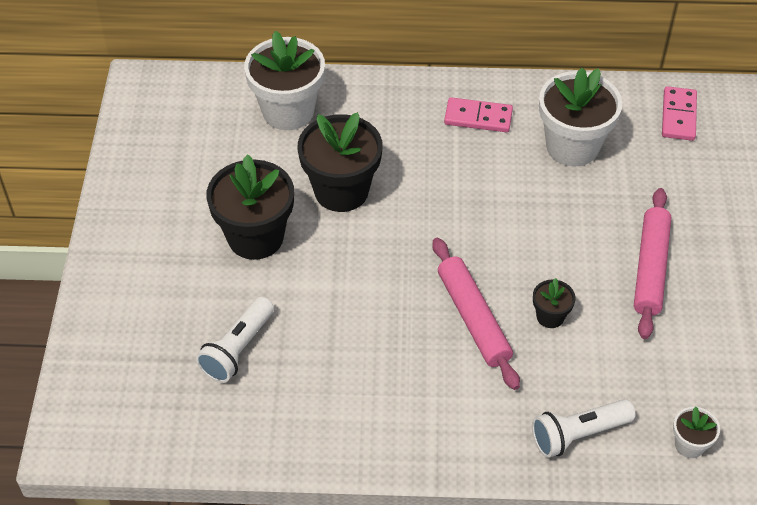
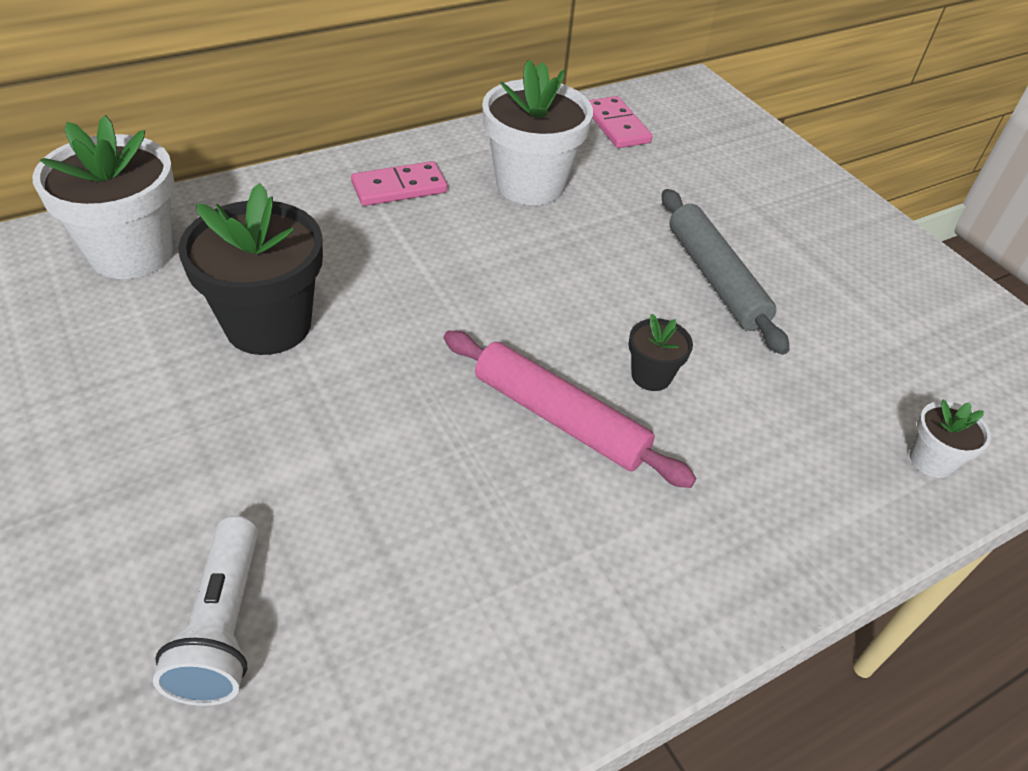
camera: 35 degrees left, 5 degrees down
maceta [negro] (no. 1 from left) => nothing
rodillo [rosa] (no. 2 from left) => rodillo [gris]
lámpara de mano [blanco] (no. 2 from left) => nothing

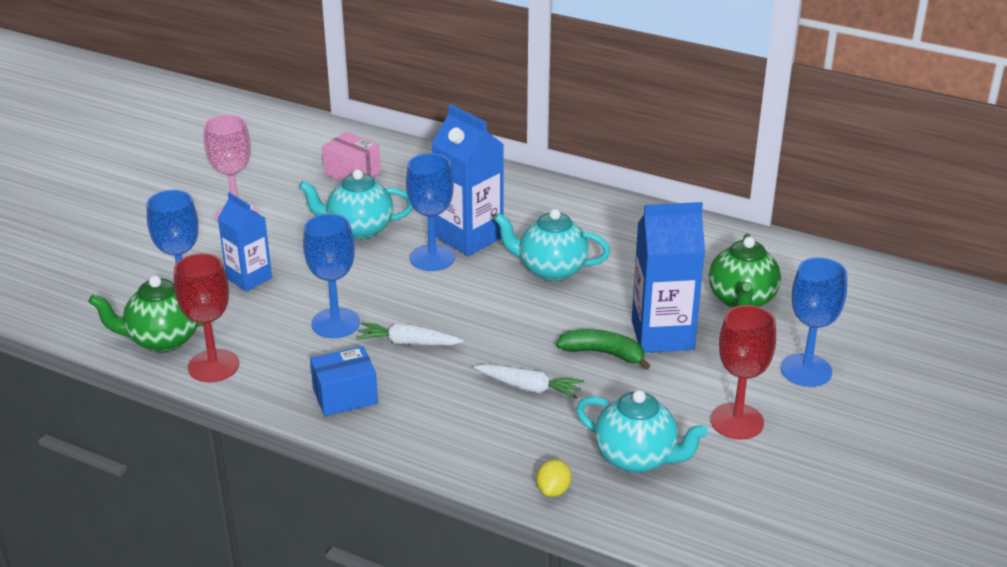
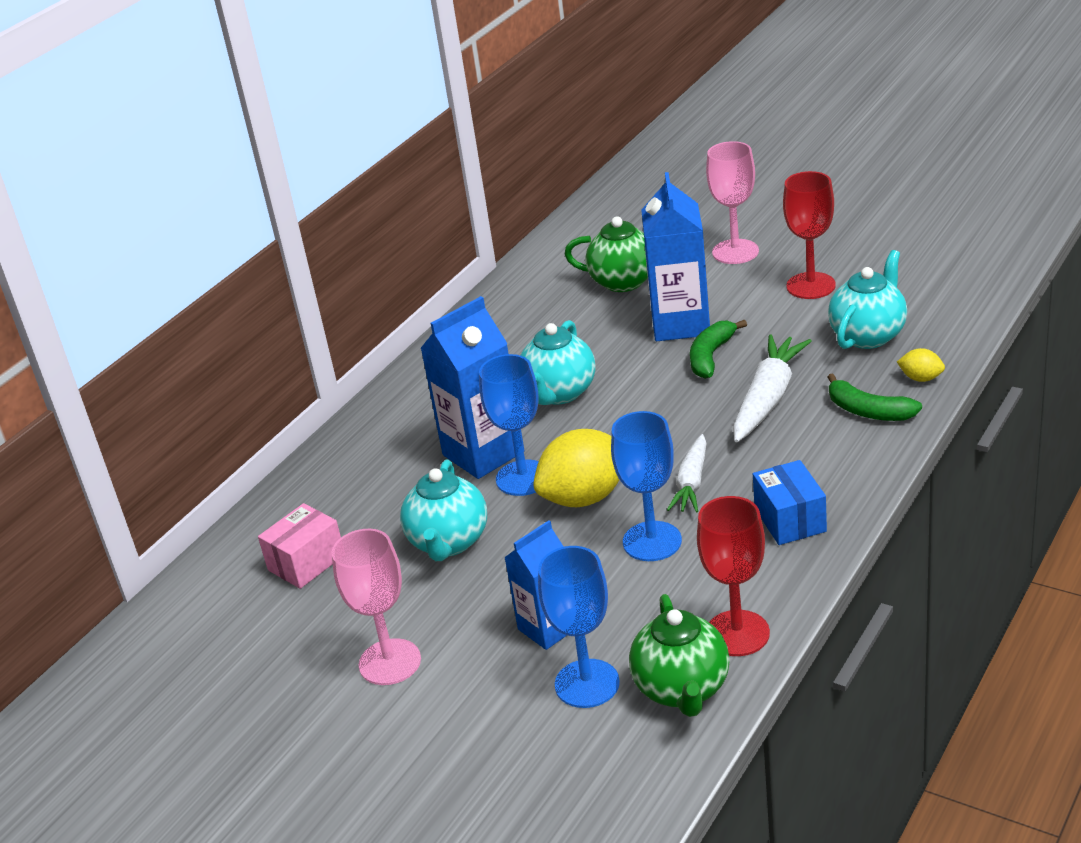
camera: 80 degrees left, 0 degrees up
copa [azul] (no. 4 from left) => copa [rosa] (no. 2 from left)
zanahoria [blanco] (no. 2 from left), x1.57
nothing => plátano [verde] (no. 2 from left)
nothing => limón [amarillo] (no. 1 from left)

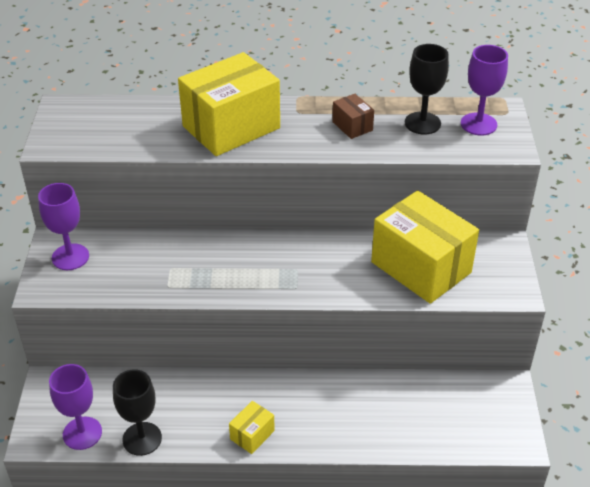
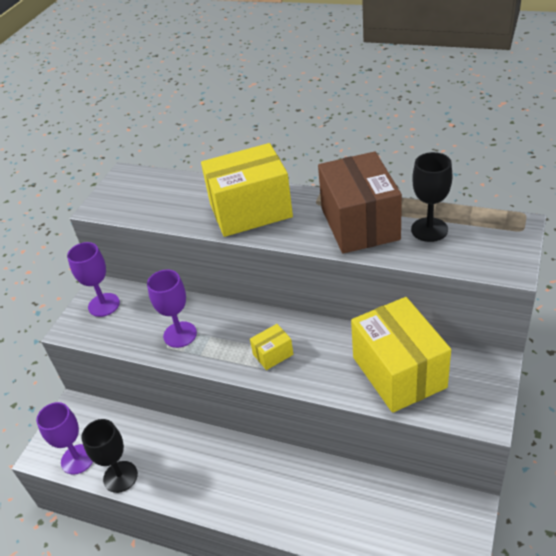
camera: 25 degrees right, 0 degrees up
copa [morado] (no. 3 from left), shifted
caja [marrón], x2.30
caja [amarillo] (no. 2 from left), shifted

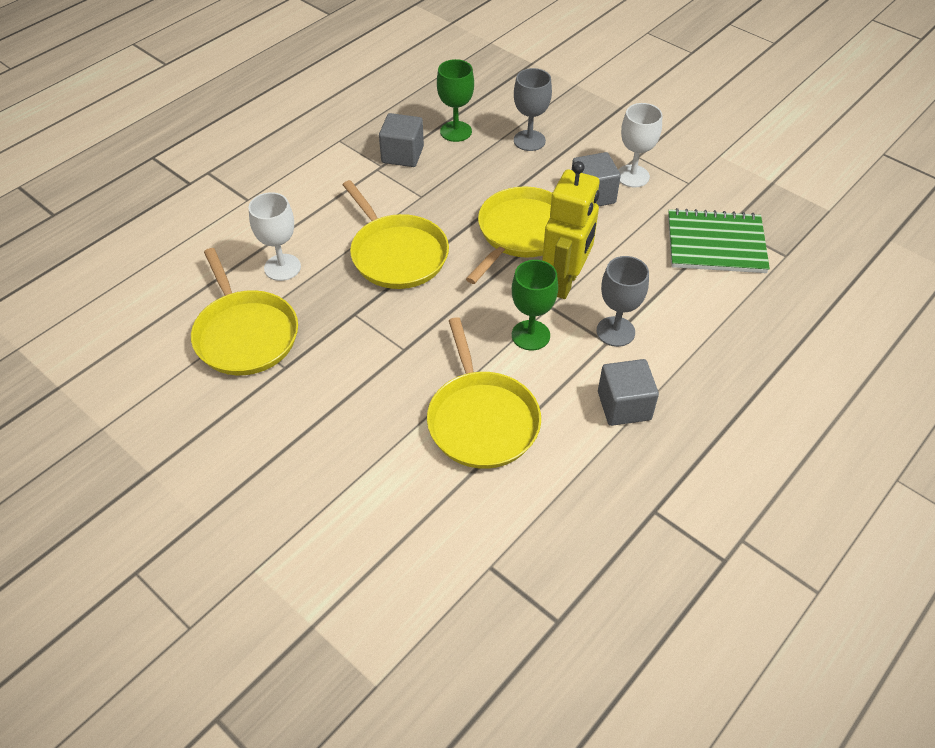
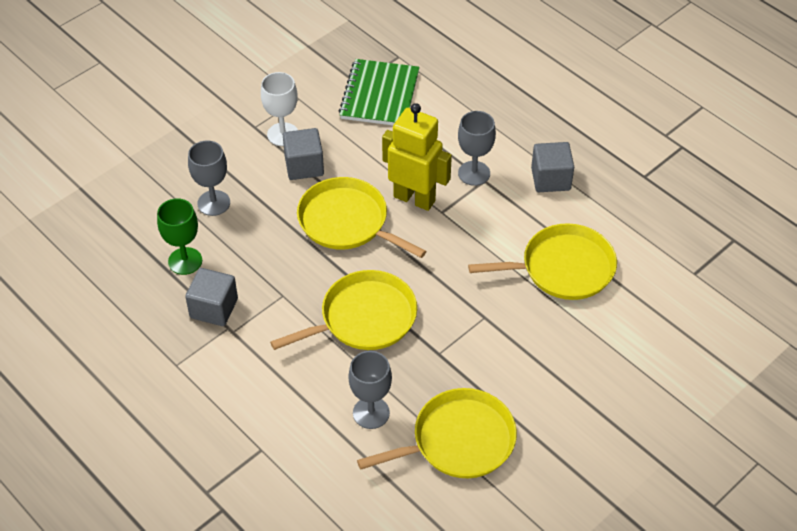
camera: 85 degrees left, 0 degrees up
copa [blanco] (no. 1 from left) => copa [gris] (no. 2 from left)
copa [verde] (no. 2 from left) => nothing

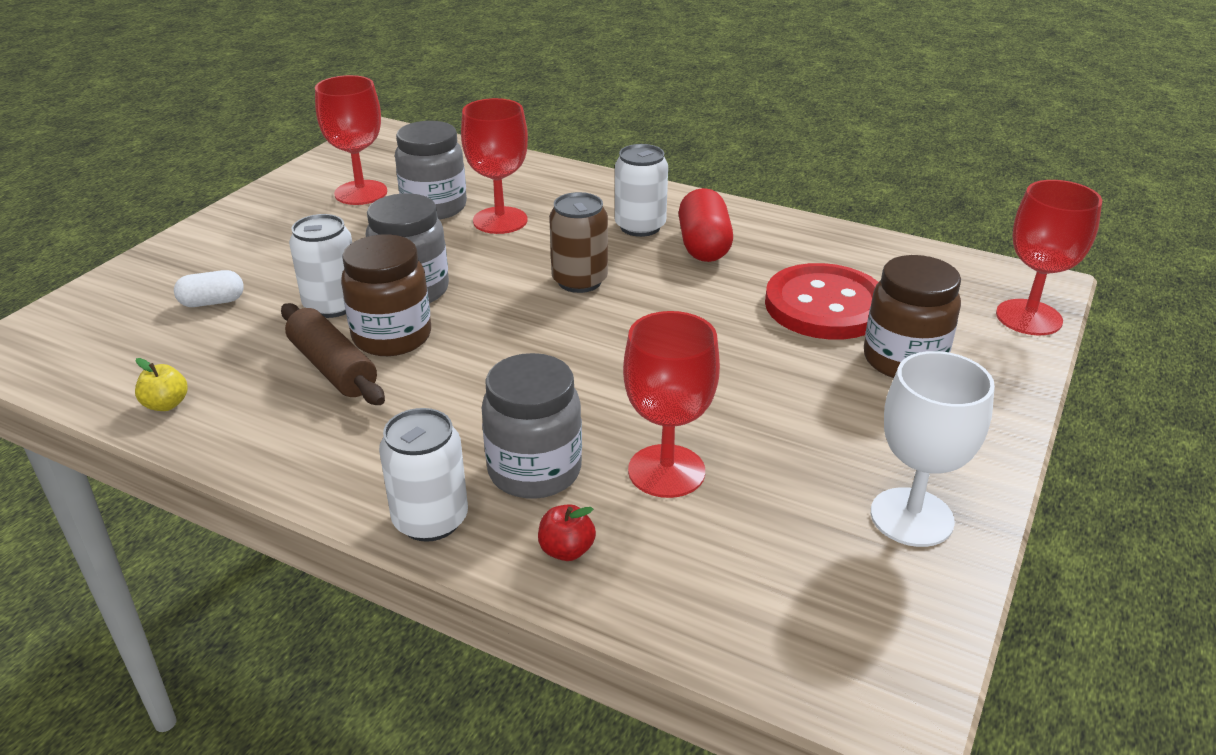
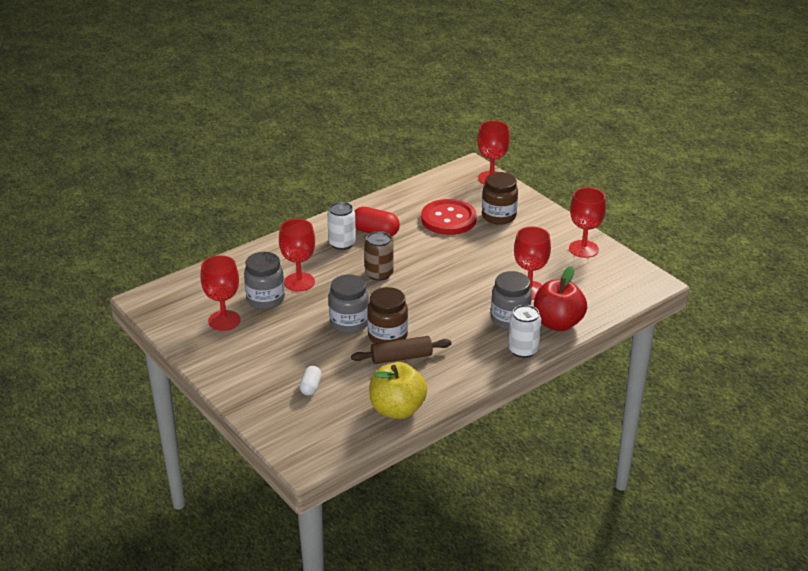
camera: 65 degrees left, 0 degrees up
lata [blanco] (no. 1 from left) => nothing
copa [blanco] => copa [rojo] (no. 5 from left)
manzana [amarillo], x2.44
manzana [rojo], x2.44

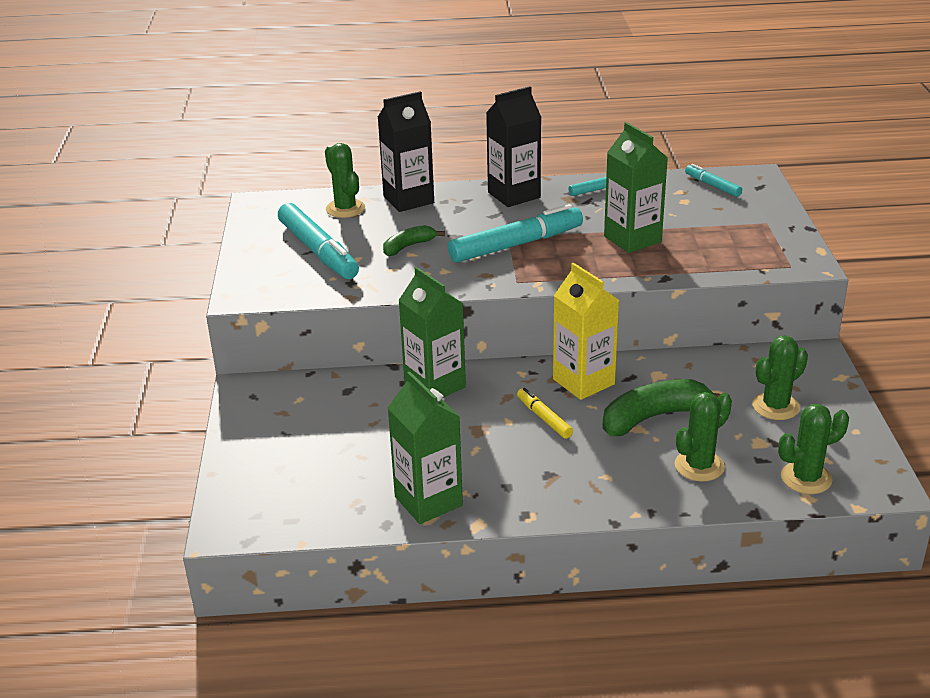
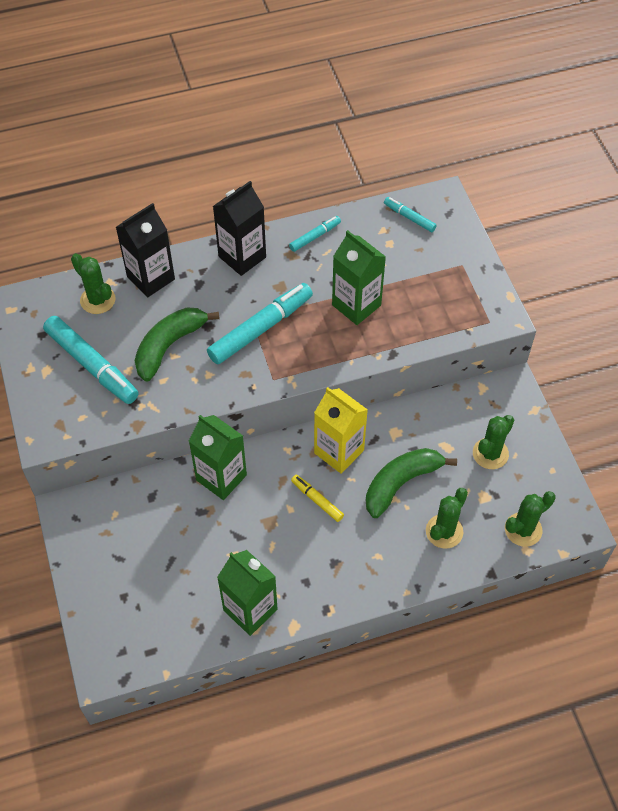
camera: 15 degrees left, 25 degrees up
plátano [verde] (no. 1 from left), x1.76

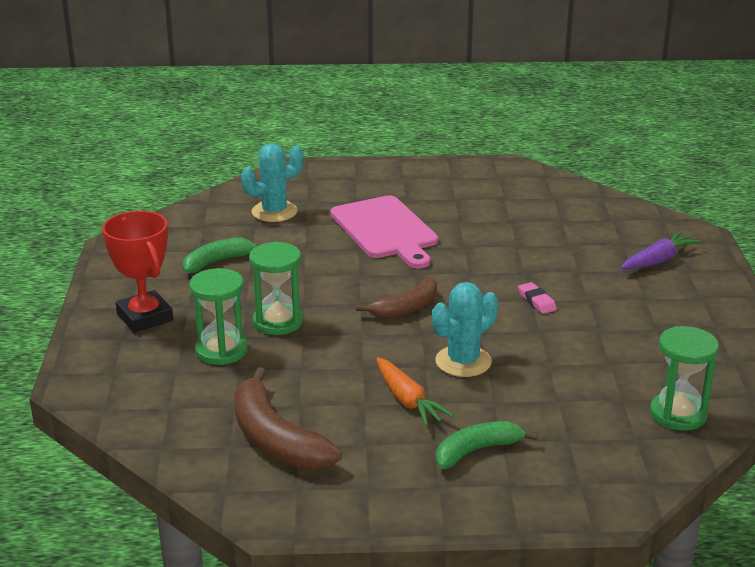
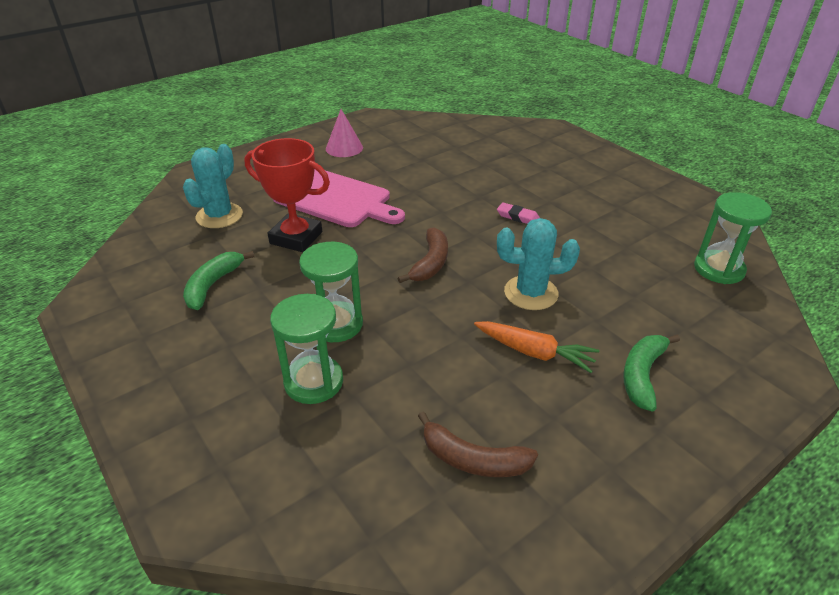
camera: 35 degrees left, 10 degrees up
trofeo [rojo], shifted
zanahoria [morado] => nothing
cactus [turquesa] (no. 2 from left), 75 degrees clockwise
plátano [marrón] (no. 1 from left in the first image) => plátano [marrón] (no. 2 from left), x0.64
nothing => cono [rosa]

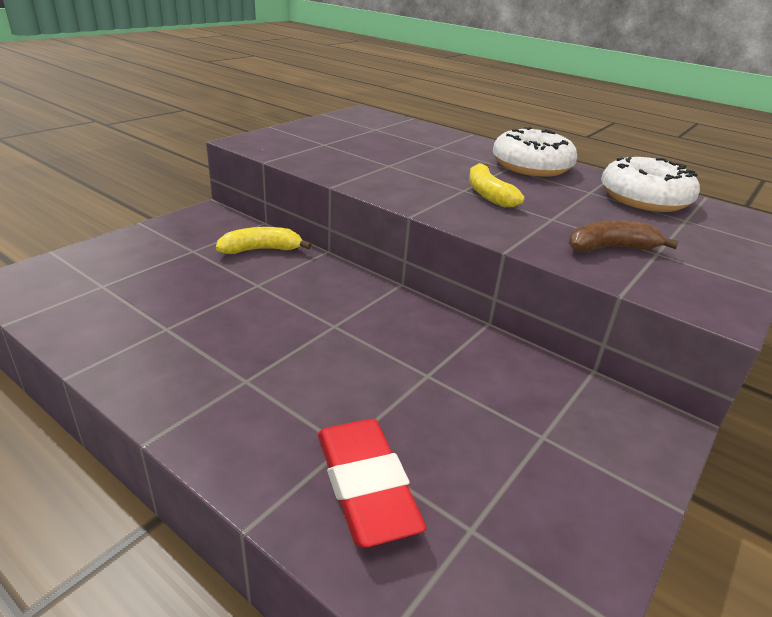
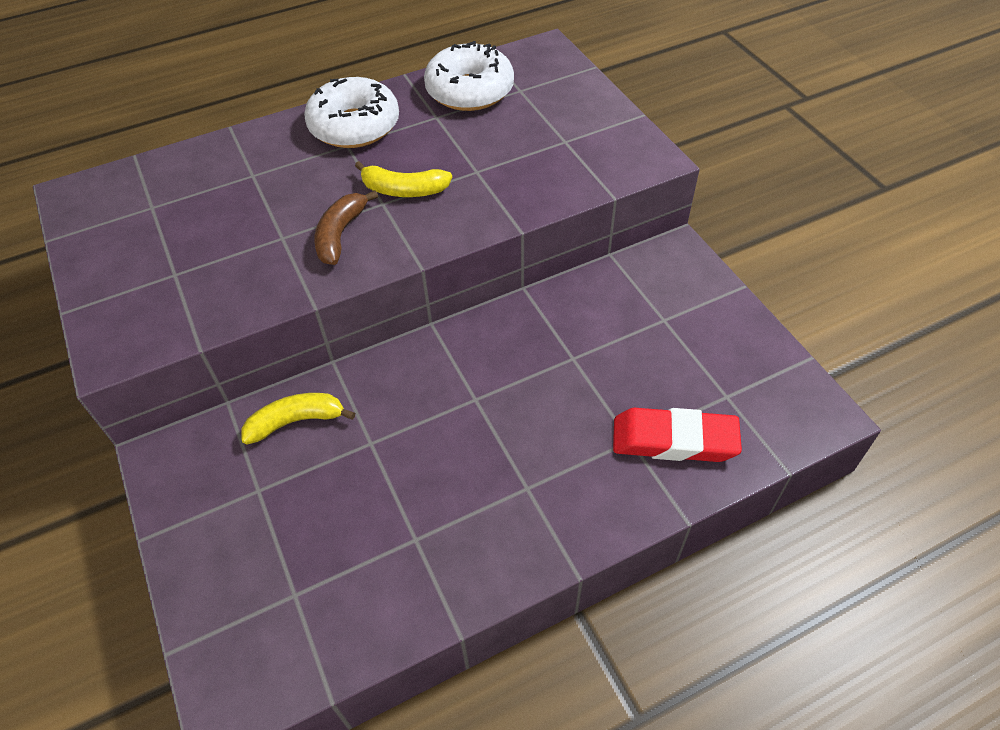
camera: 60 degrees left, 20 degrees up
plátano [marrón], shifted
plátano [amarillo] (no. 1 from left), 60 degrees clockwise

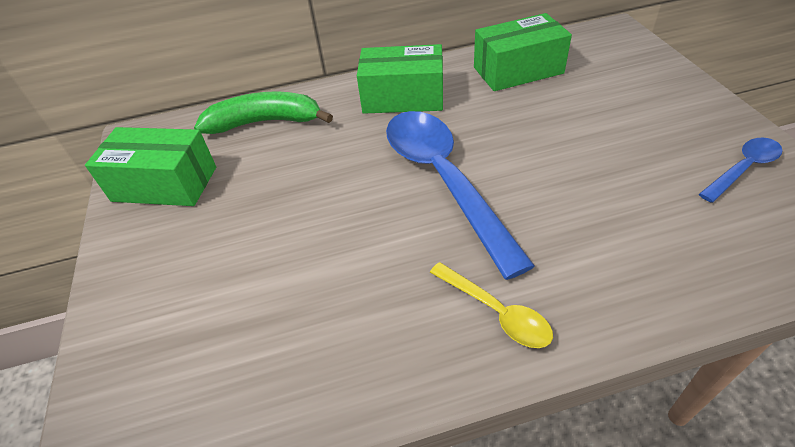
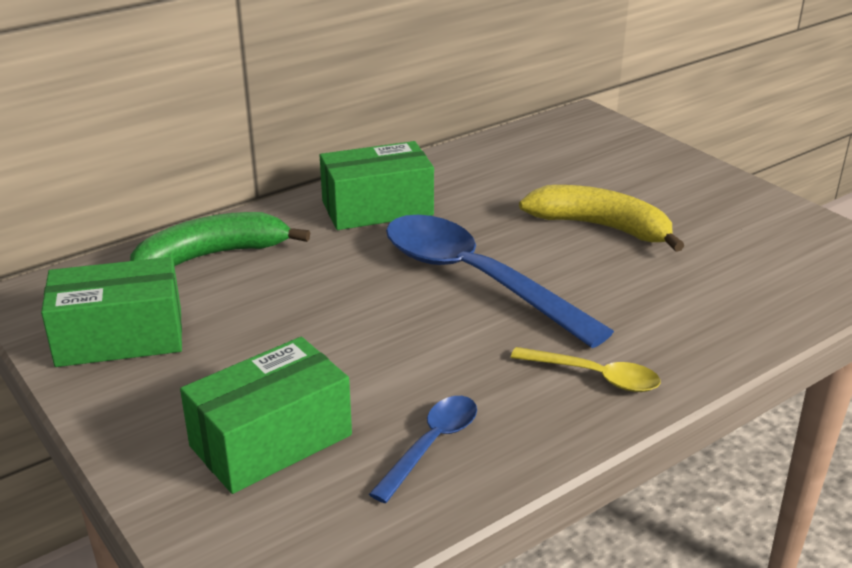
camera: 25 degrees left, 15 degrees down
caja [verde] (no. 3 from left in the first image) => caja [verde] (no. 2 from left), shifted
cuchara [azul] (no. 2 from left in the first image) => cuchara [azul] (no. 1 from left), shifted
nothing => plátano [amarillo]

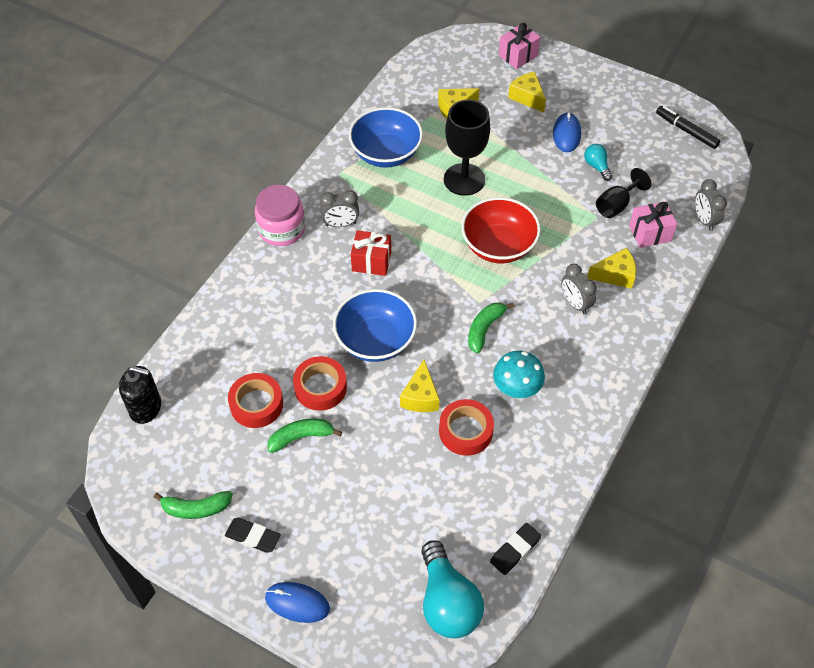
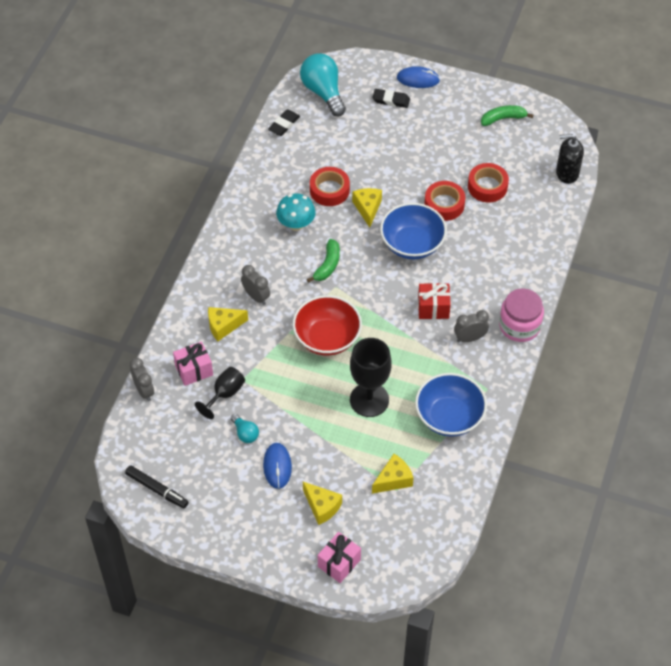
camera: 170 degrees right, 0 degrees up
plátano [verde] (no. 2 from left) => nothing
goma de borrar [negro] (no. 1 from left in the first image) => goma de borrar [negro] (no. 2 from left), shifted

